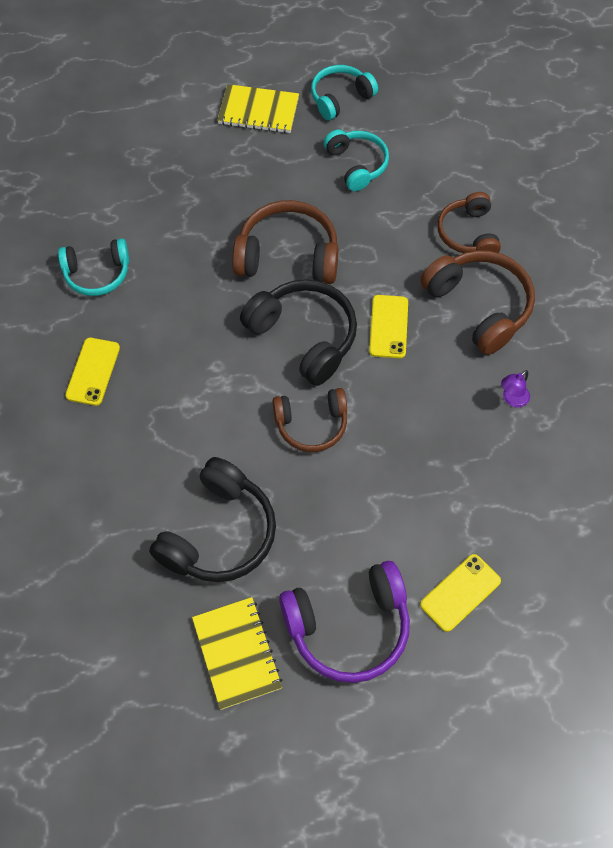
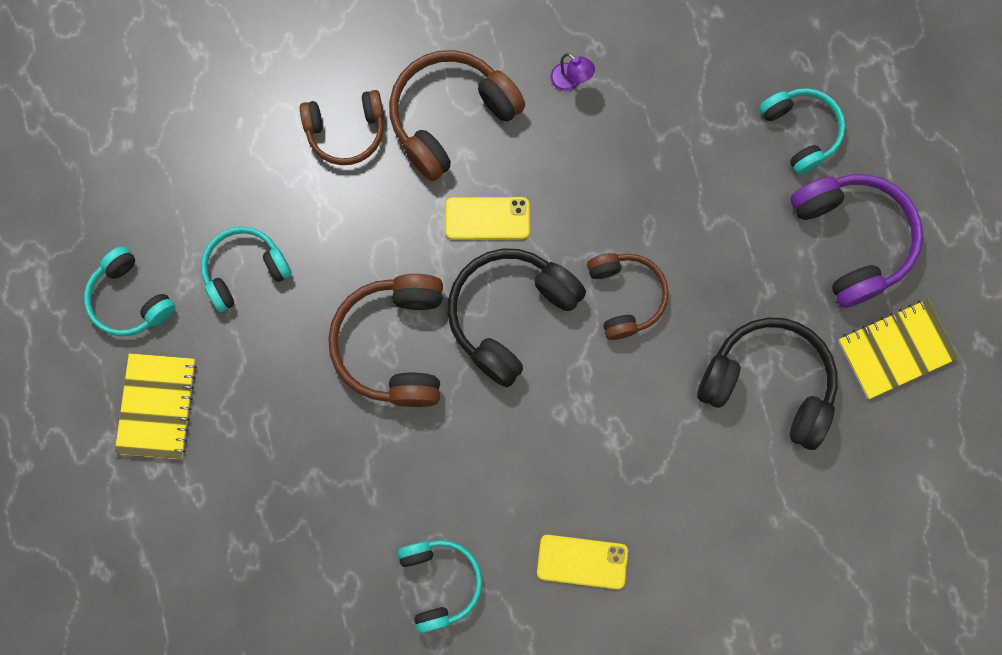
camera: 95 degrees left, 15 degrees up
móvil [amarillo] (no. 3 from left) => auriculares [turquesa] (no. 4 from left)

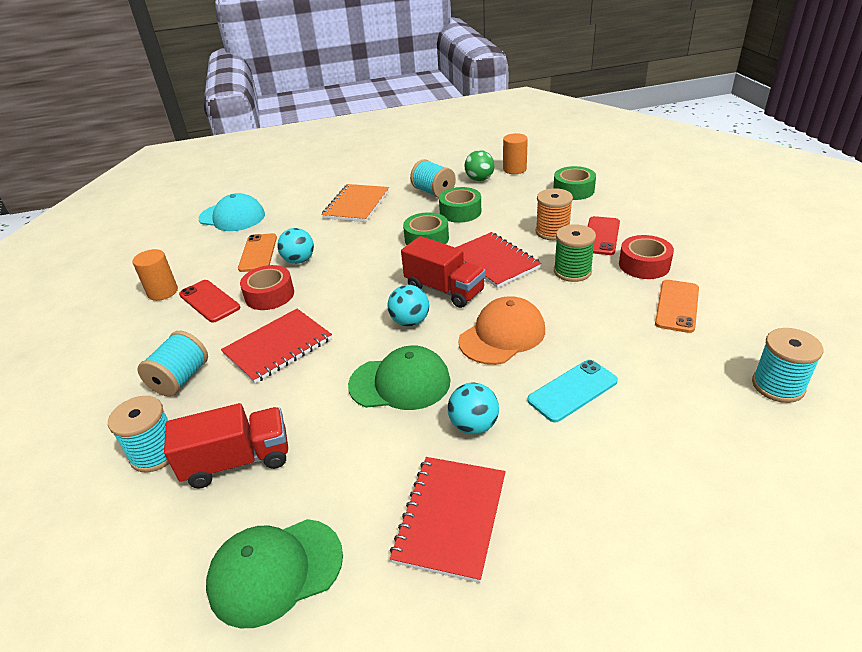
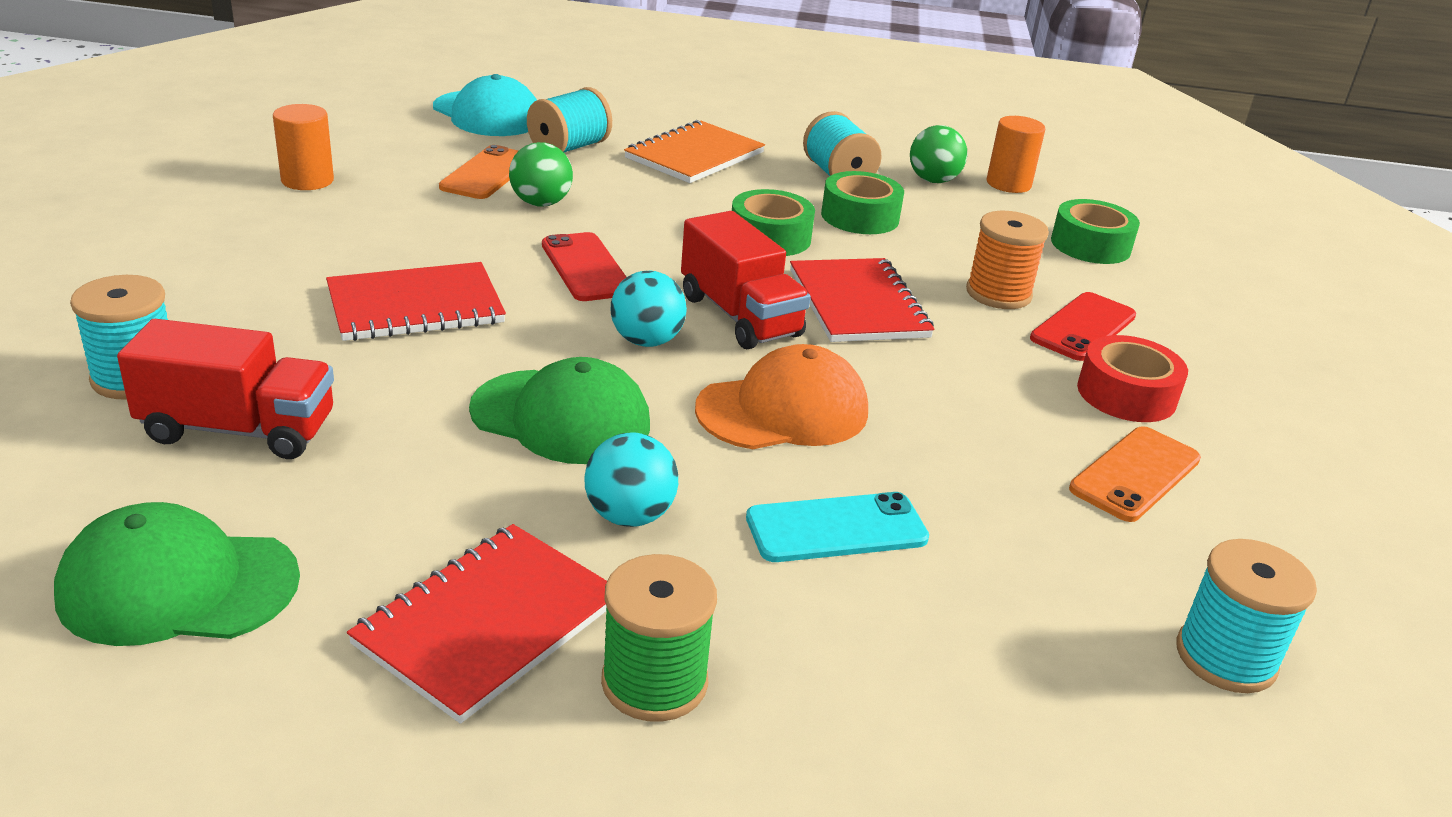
camera: 15 degrees right, 5 degrees down
carrete [verde], shifted
pelota [turquesa] (no. 1 from left) => pelota [verde] (no. 1 from left)
cinta adhesiva [rojo] (no. 1 from left) => nothing
móvil [rojo] (no. 1 from left), shifted
carrete [turquesa] (no. 2 from left), shifted

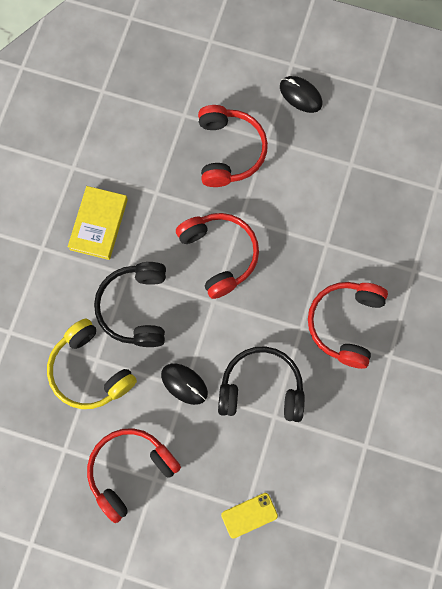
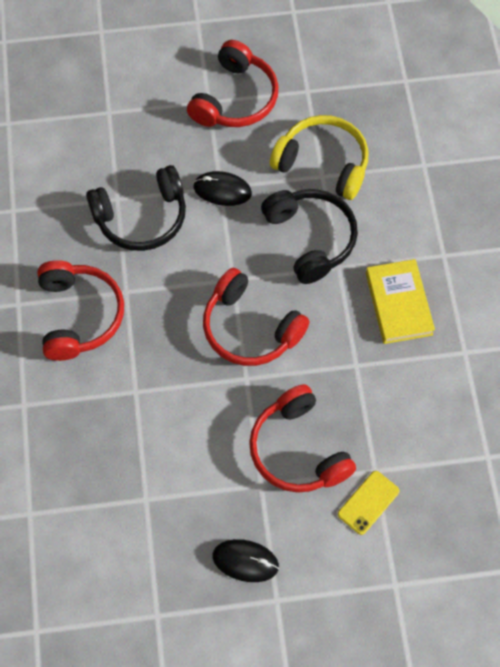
camera: 155 degrees right, 10 degrees down
móvil [amarillo], shifted

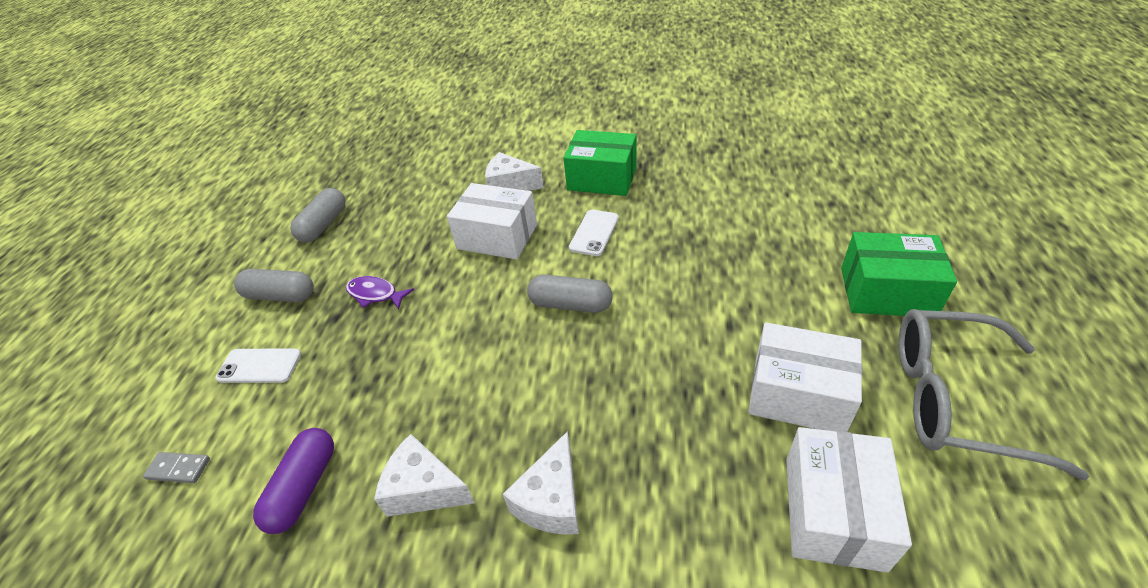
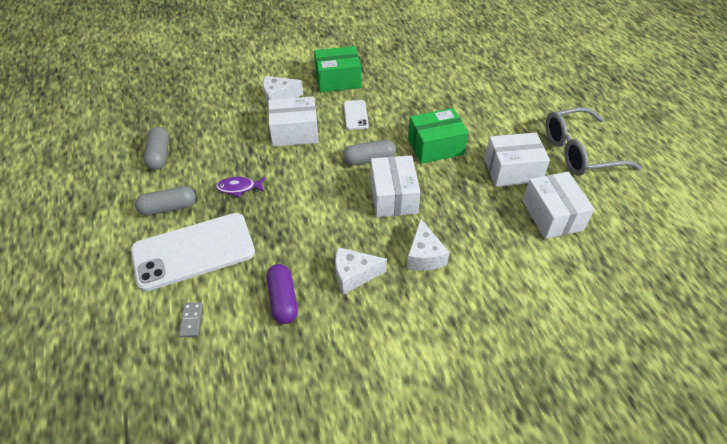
camera: 30 degrees left, 5 degrees up
caja [verde] (no. 2 from left), shifted
móvil [blanco] (no. 1 from left), x2.20
ficha de dominó [gris], 75 degrees counterclockwise
nothing => caja [blanco] (no. 2 from left)

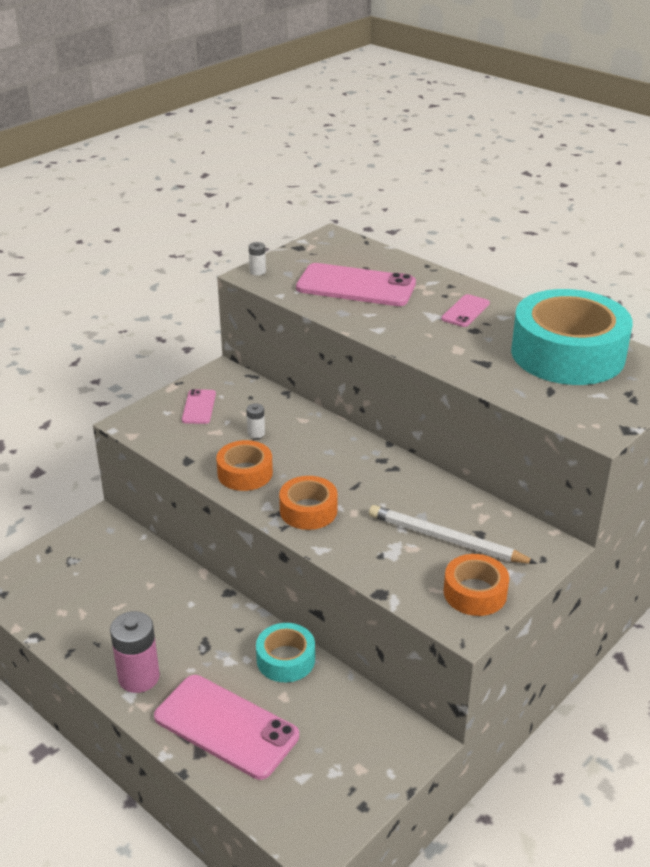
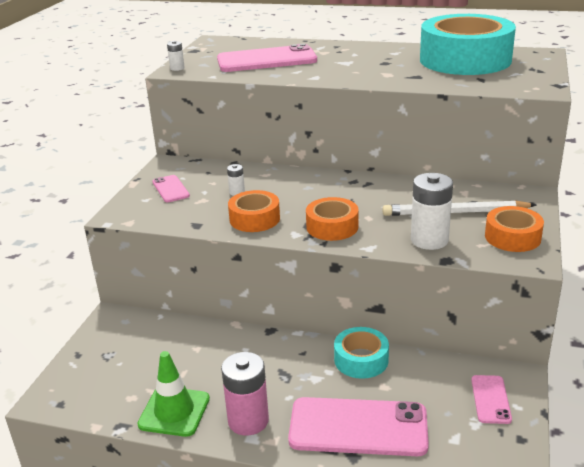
camera: 25 degrees left, 5 degrees down
móvil [rosa] (no. 4 from left), shifted
nothing => pila [blanco] (no. 3 from left)
nothing => cono de tráfico [verde]

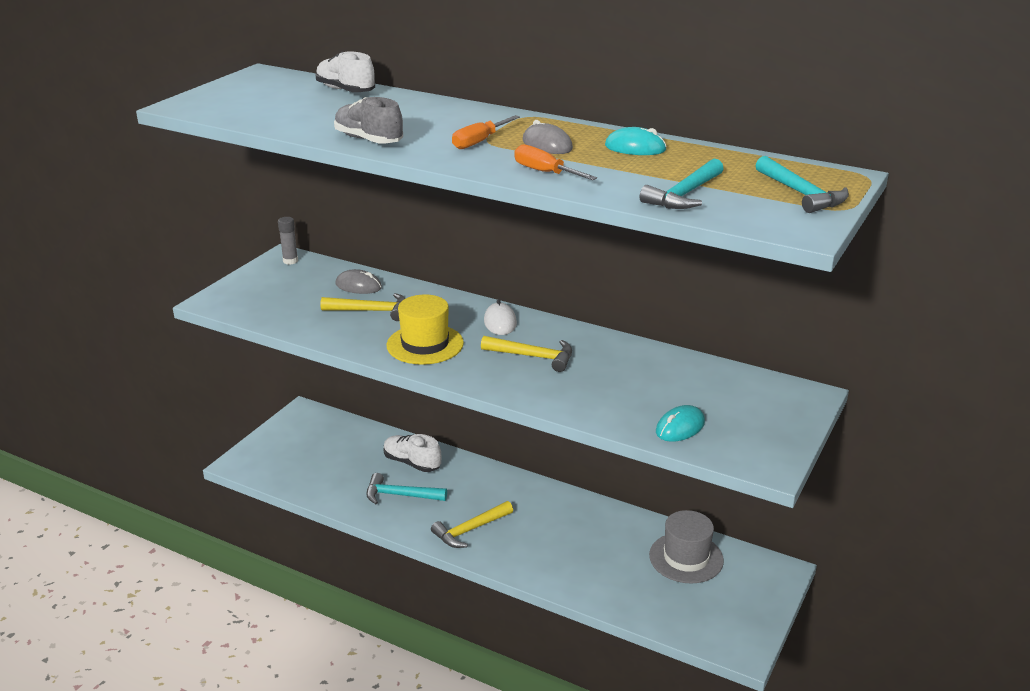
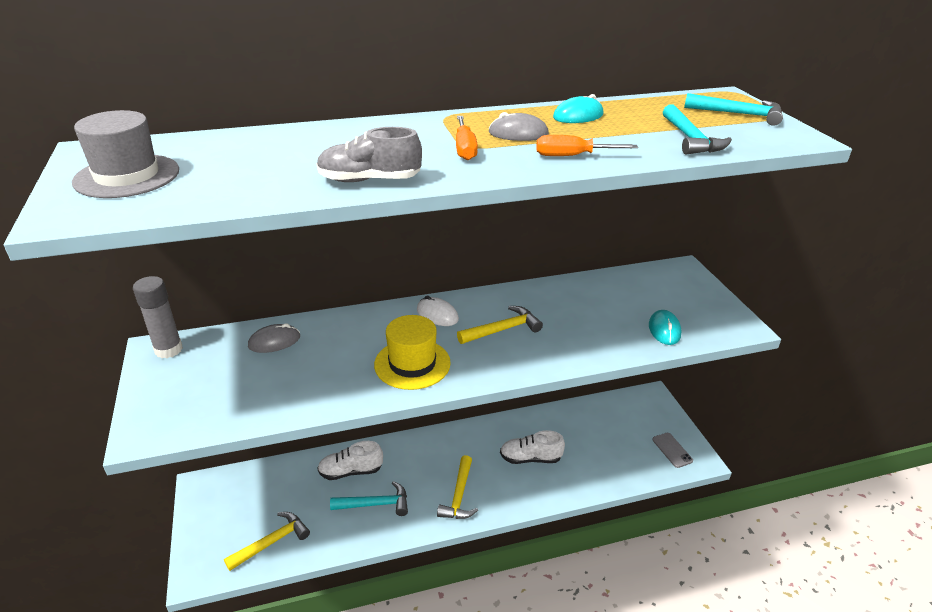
camera: 45 degrees left, 5 degrees up
zapato [blanco] (no. 1 from left in the first image) => zapato [blanco] (no. 2 from left), shifted
barra de pegamento [gris], x1.57
martillo [amarillo] (no. 1 from left), shifted
martillo [turquesa] (no. 1 from left), 150 degrees counterclockwise
sombrero [gris], shifted
nothing => móvil [gris]

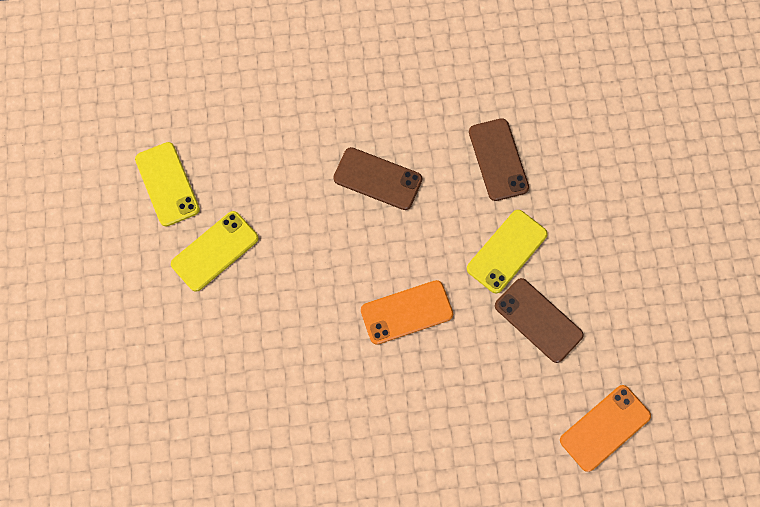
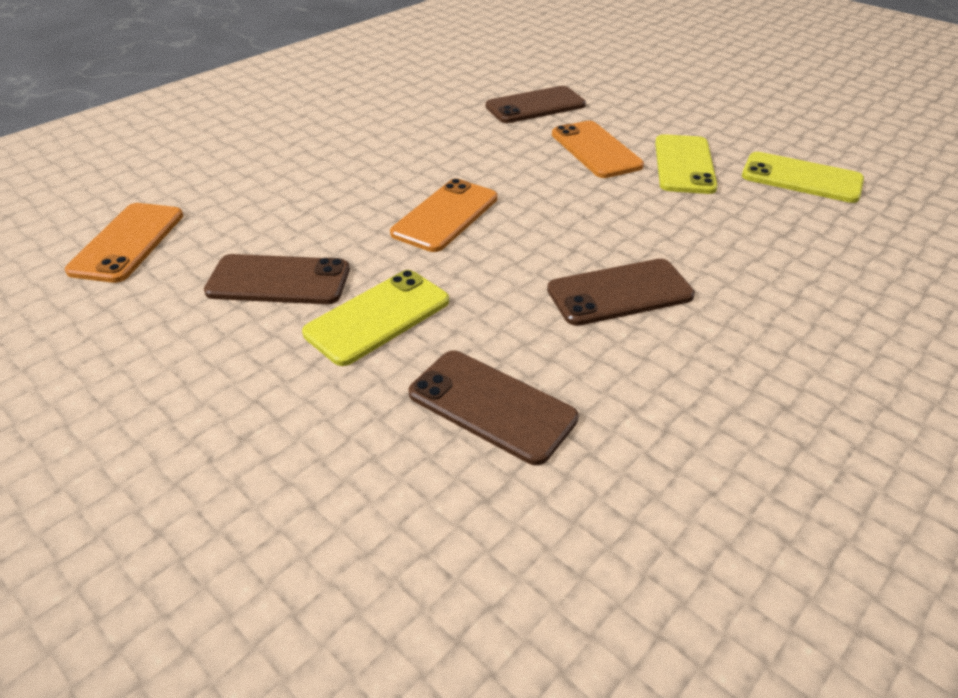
camera: 140 degrees right, 30 degrees down
móvil [amarillo] (no. 3 from left in the first image) => móvil [amarillo] (no. 1 from left), 45 degrees clockwise
nothing => móvil [marrón] (no. 3 from left)
nothing => móvil [naranja] (no. 3 from left)

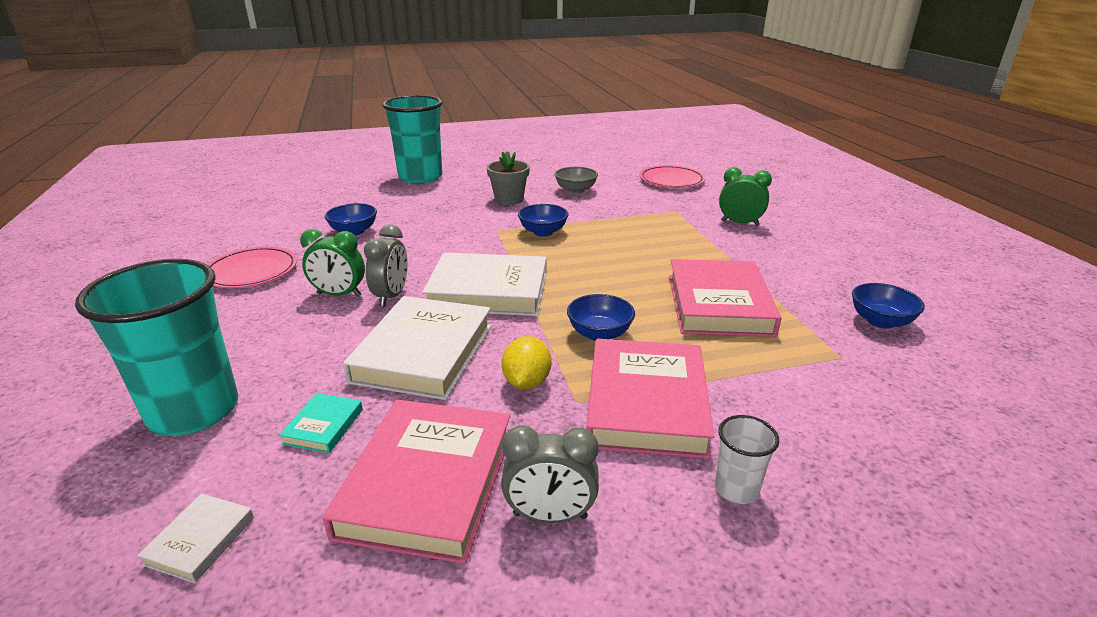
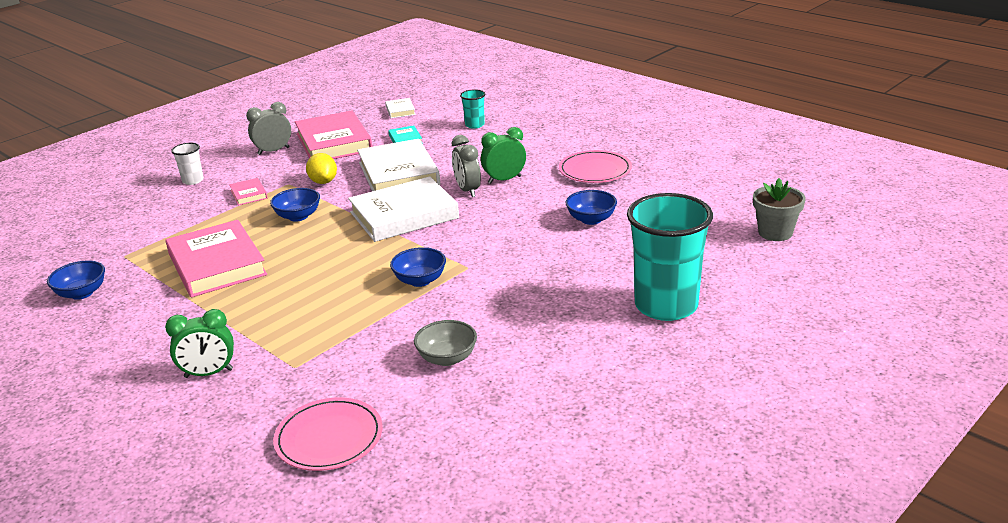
camera: 150 degrees right, 0 degrees up
maceta [gris], shifted
vaso [turquesa] (no. 1 from left), x0.44
libro [rosa] (no. 2 from left), x0.44

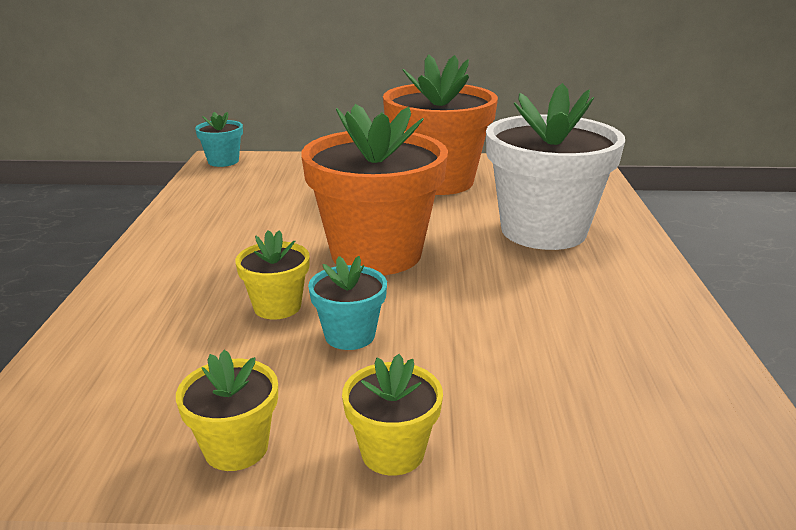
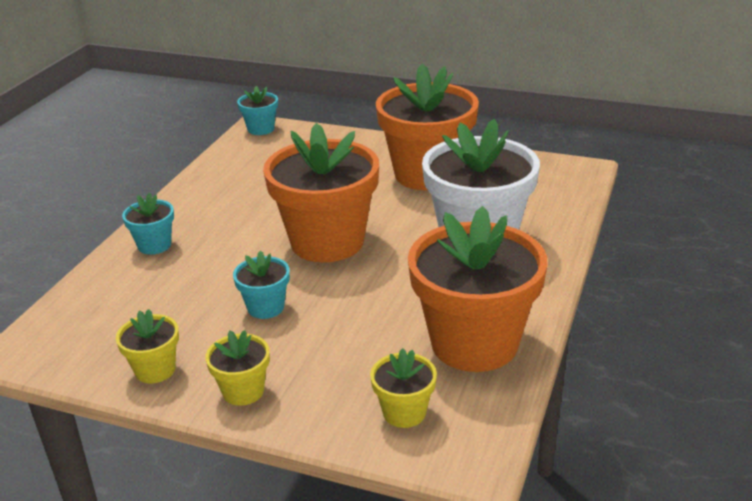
camera: 20 degrees right, 5 degrees up
maceta [amarillo] (no. 2 from left in the first image) => maceta [amarillo] (no. 3 from left), shifted
nothing => maceta [turquesa] (no. 1 from left)
nothing => maceta [naranja] (no. 3 from left)

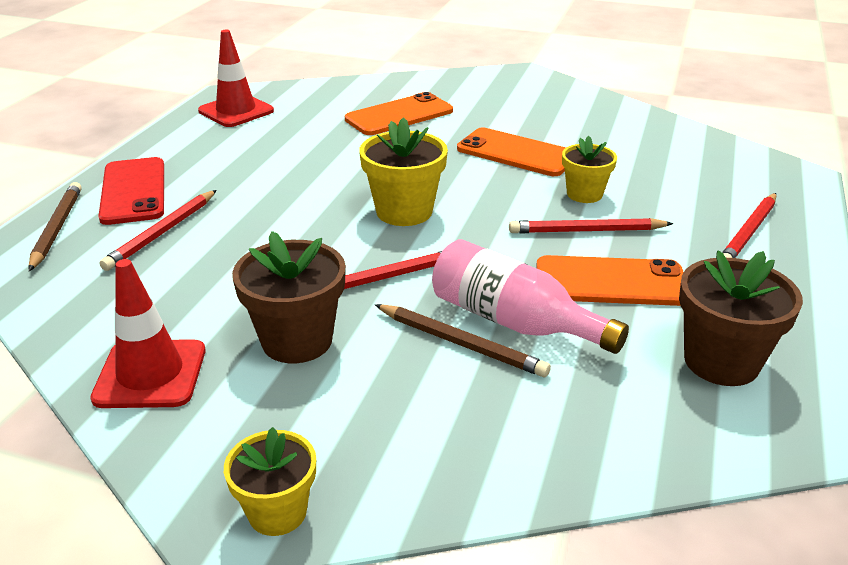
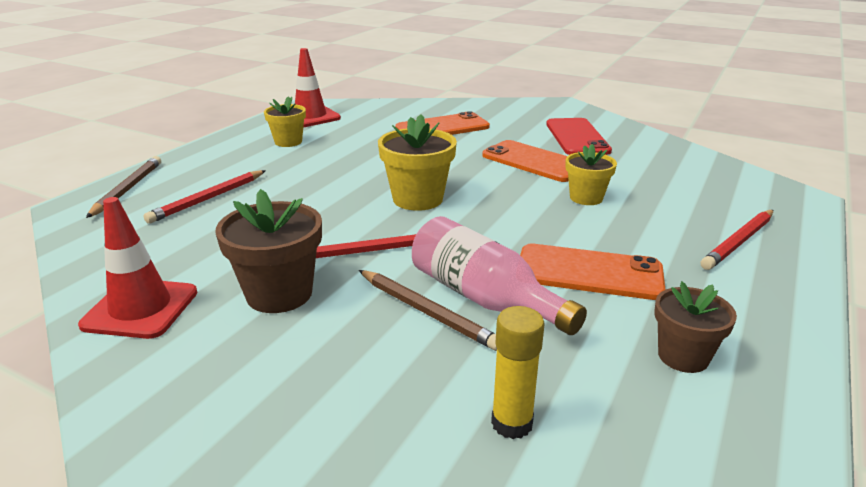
camera: 10 degrees right, 5 degrees down
móvil [rojo], shifted
lápiz [rojo] (no. 3 from left) => nothing
maceta [marrón] (no. 2 from left), x0.65
maceta [amarillo] (no. 1 from left), shifted
nothing => barra de pegamento [amarillo]

